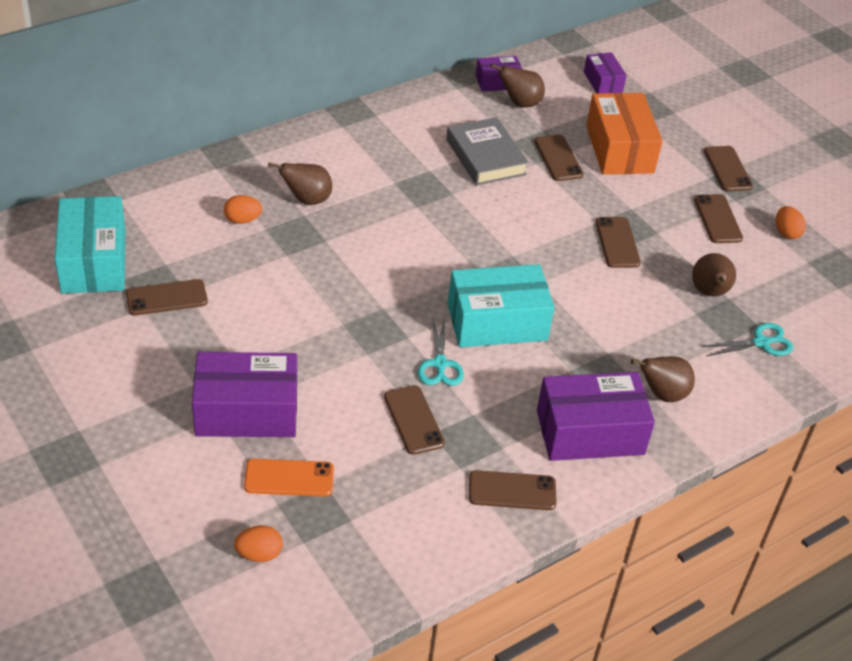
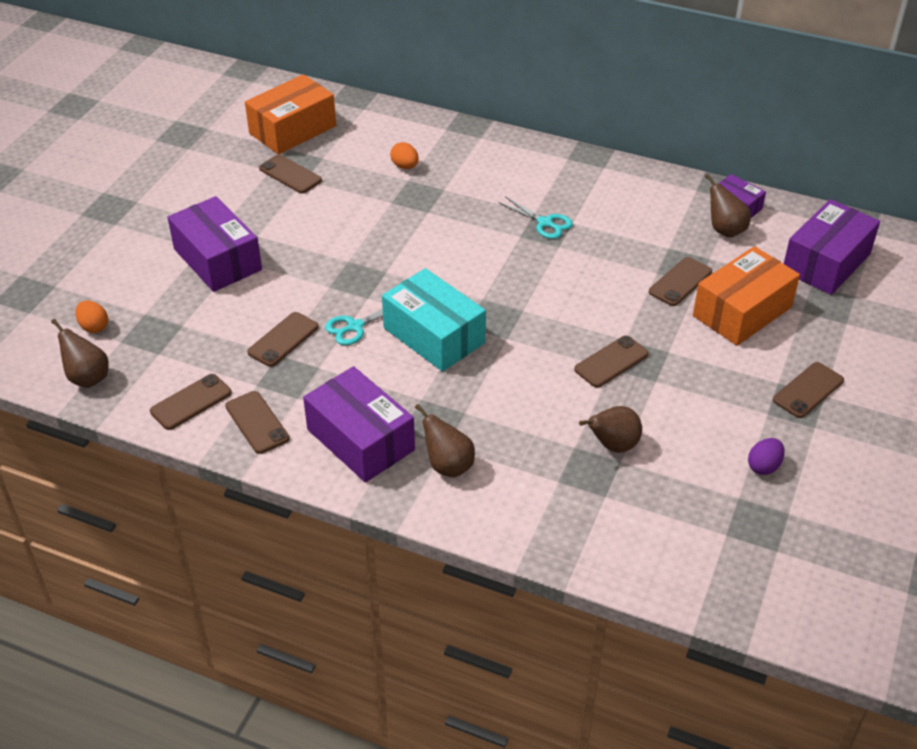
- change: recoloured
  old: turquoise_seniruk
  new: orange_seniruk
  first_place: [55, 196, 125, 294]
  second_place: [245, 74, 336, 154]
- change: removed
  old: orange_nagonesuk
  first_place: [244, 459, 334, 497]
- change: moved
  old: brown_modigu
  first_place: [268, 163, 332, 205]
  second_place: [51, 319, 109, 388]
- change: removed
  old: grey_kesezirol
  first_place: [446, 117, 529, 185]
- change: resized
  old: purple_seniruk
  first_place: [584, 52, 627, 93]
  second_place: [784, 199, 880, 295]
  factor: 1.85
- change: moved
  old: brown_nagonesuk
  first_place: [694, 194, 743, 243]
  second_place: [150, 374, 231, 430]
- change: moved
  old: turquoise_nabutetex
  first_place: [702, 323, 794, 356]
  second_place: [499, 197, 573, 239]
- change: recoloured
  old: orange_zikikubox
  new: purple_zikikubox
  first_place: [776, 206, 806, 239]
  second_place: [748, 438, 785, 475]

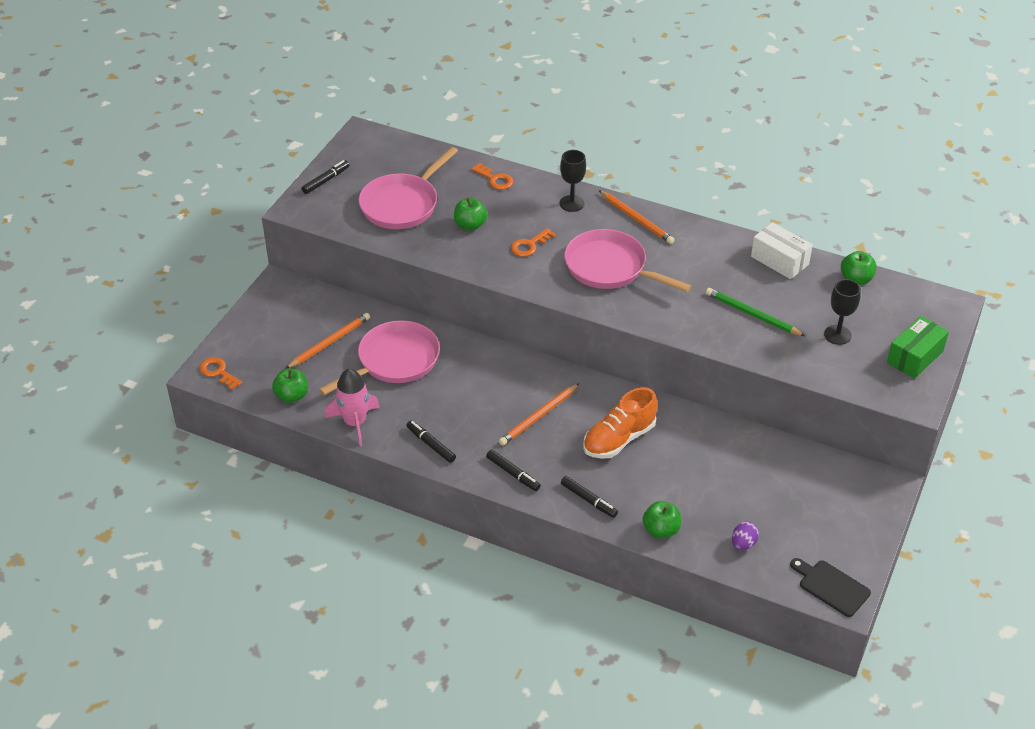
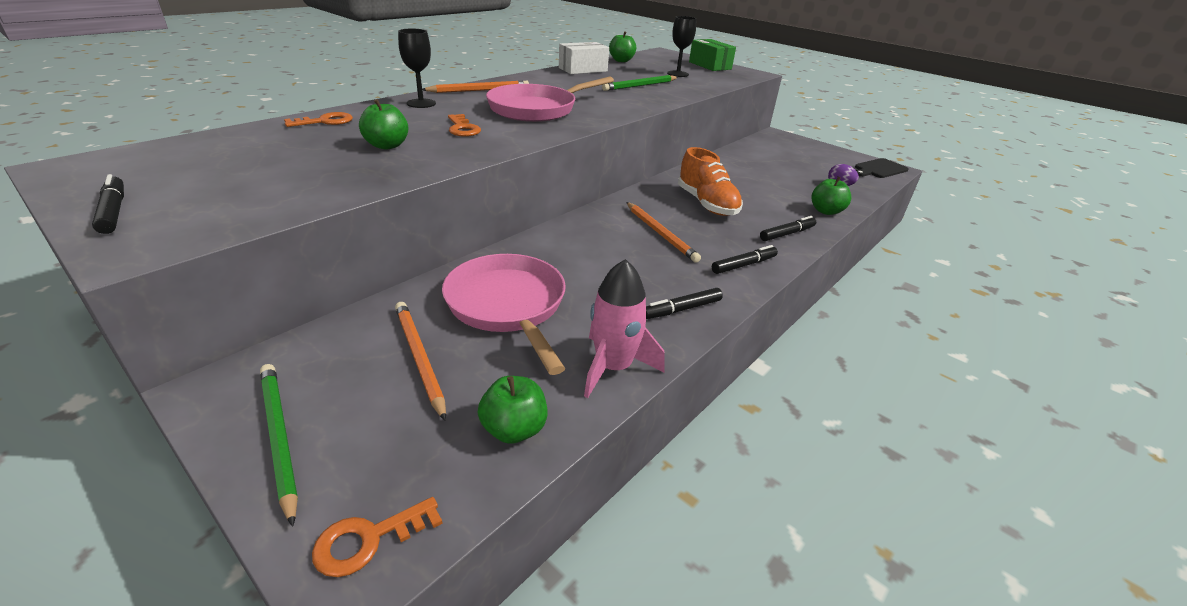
- change: removed
  old: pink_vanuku
  first_place: [359, 147, 458, 229]
- change: added
  new: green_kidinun
  second_place: [260, 364, 298, 527]

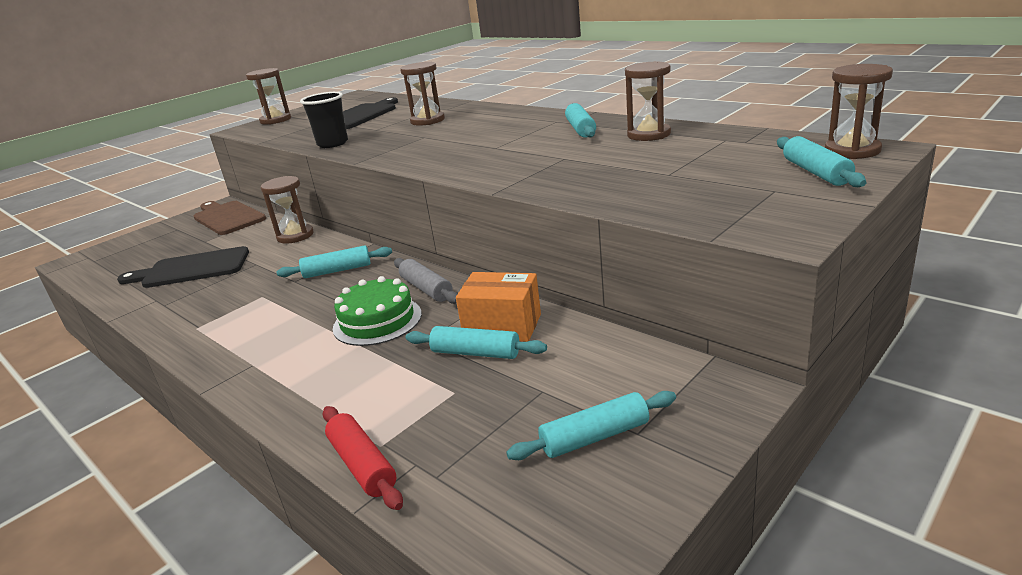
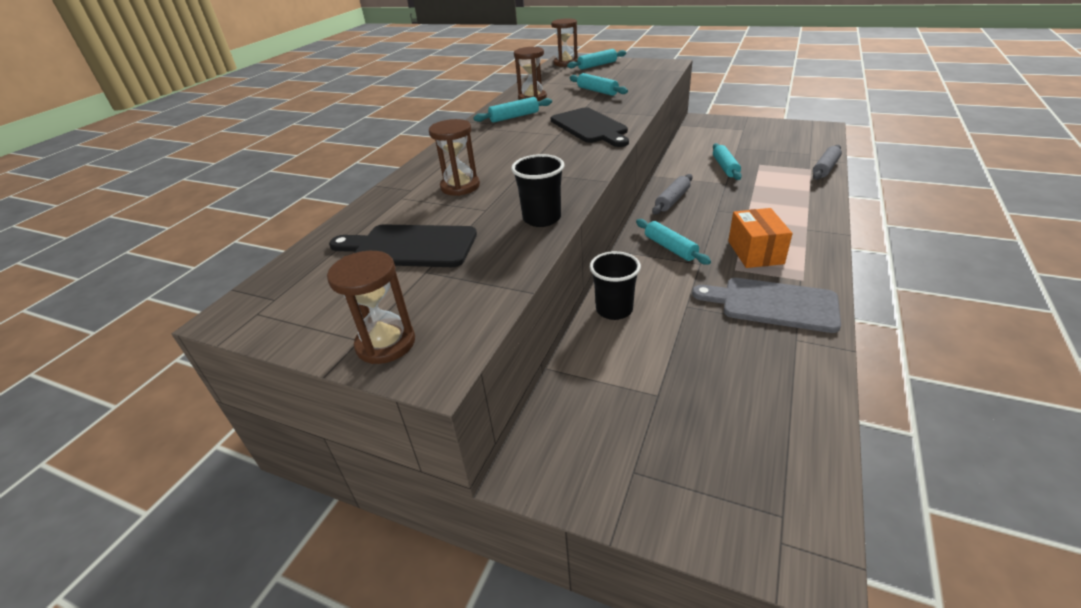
- change: moved
  old: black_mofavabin
  first_place: [117, 246, 249, 288]
  second_place: [551, 107, 629, 147]
- change: removed
  old: brown_mofavabin
  first_place: [194, 201, 266, 235]
- change: replaced
  old: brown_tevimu
  new: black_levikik
  first_place: [261, 176, 314, 244]
  second_place: [590, 251, 641, 320]
- change: recoloured
  old: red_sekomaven
  new: grey_sekomaven
  first_place: [323, 406, 403, 510]
  second_place: [813, 145, 842, 180]
- change: removed
  old: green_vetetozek
  first_place: [333, 276, 422, 346]
- change: moved
  old: orange_seniruk
  first_place: [456, 272, 541, 342]
  second_place: [728, 208, 792, 268]
- change: moved
  old: turquoise_sekomaven
  first_place: [506, 391, 676, 460]
  second_place: [570, 73, 628, 96]
- change: added
  new: grey_mofavabin
  second_place: [692, 278, 841, 333]

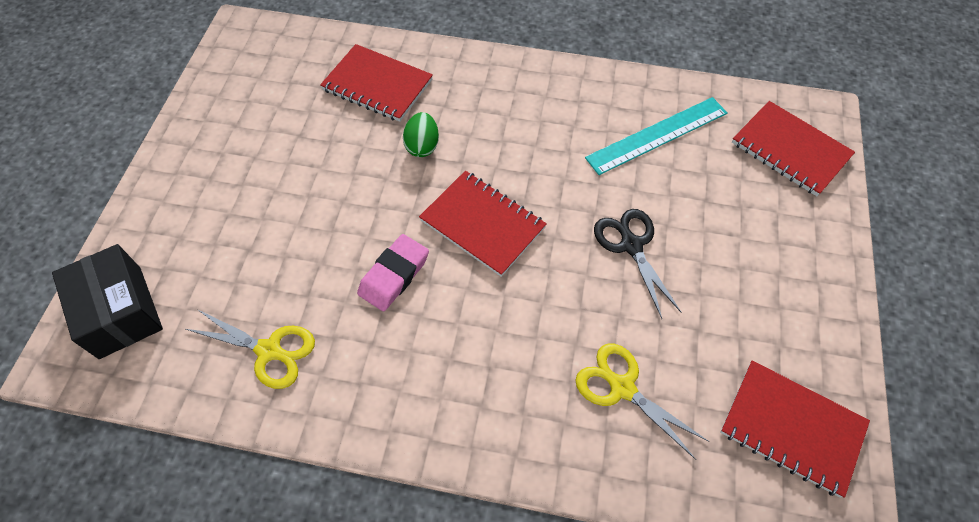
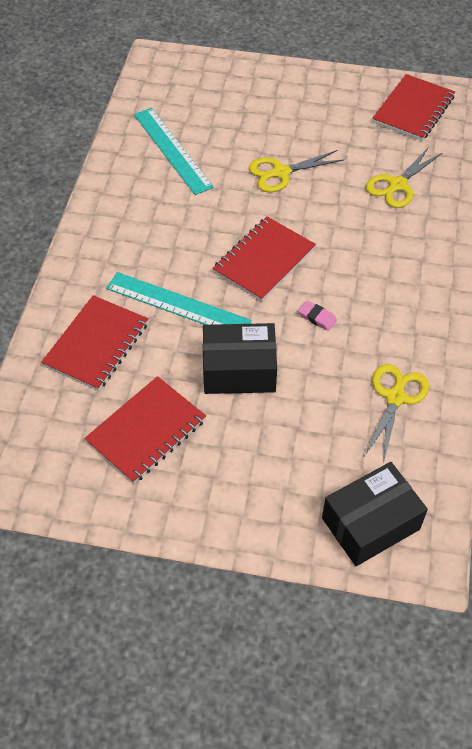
- change: resized
  old: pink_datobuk
  first_place: [357, 234, 429, 311]
  second_place: [298, 300, 337, 331]
  factor: 0.56
- change: replaced
  old: green_zikikubox
  new: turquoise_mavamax
  first_place: [403, 112, 439, 157]
  second_place: [106, 272, 252, 325]
- change: recoloured
  old: black_nabutetex
  new: yellow_nabutetex
  first_place: [594, 209, 682, 319]
  second_place: [249, 150, 344, 192]
- change: moved
  old: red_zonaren
  first_place: [732, 101, 855, 196]
  second_place: [84, 376, 206, 484]
- change: added
  new: black_seniruk
  second_place: [203, 323, 277, 394]

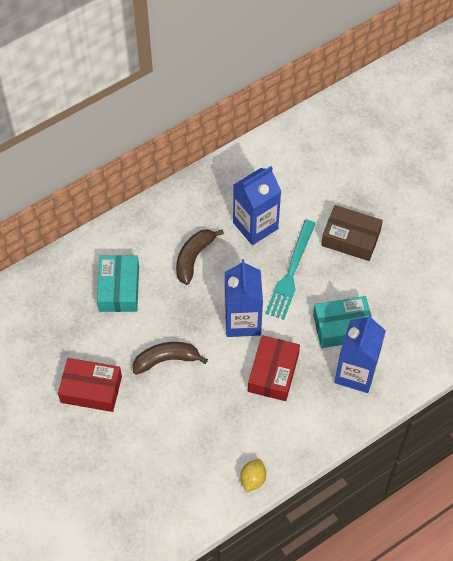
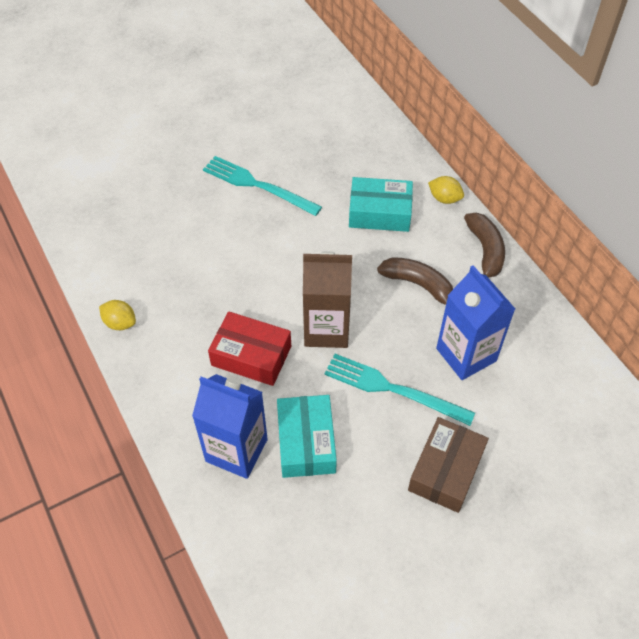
- change: replaced
  old: red_seniruk
  new: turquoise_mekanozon
  first_place: [58, 358, 122, 412]
  second_place: [203, 156, 322, 216]
- change: moved
  old: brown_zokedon
  first_place: [133, 342, 208, 375]
  second_place: [464, 213, 505, 278]
- change: recoloured
  old: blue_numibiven
  new: brown_numibiven
  first_place: [225, 259, 263, 337]
  second_place: [303, 251, 352, 348]
- change: added
  new: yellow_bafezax
  second_place: [428, 176, 464, 204]

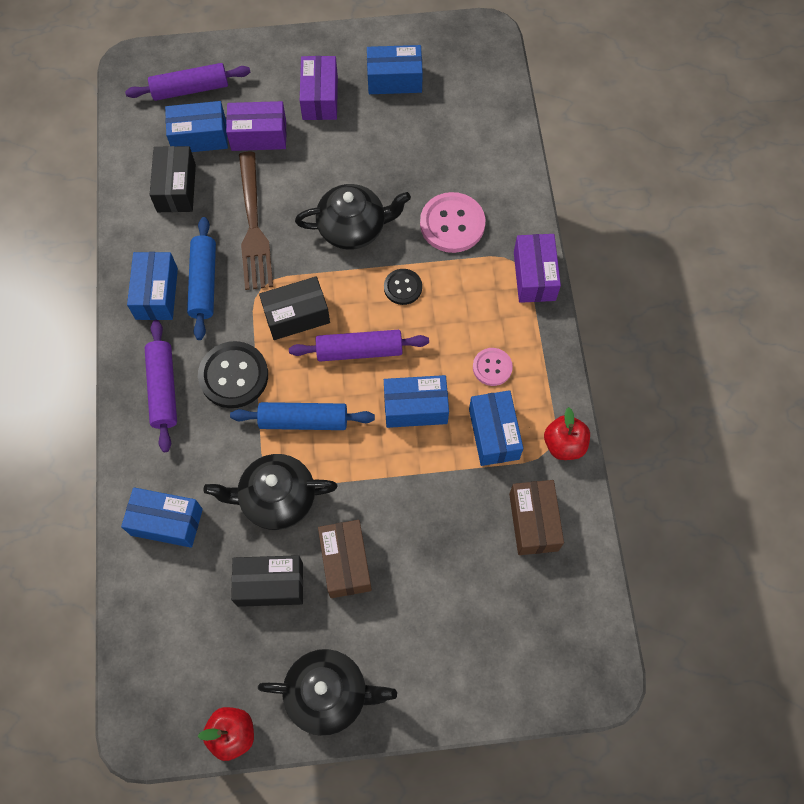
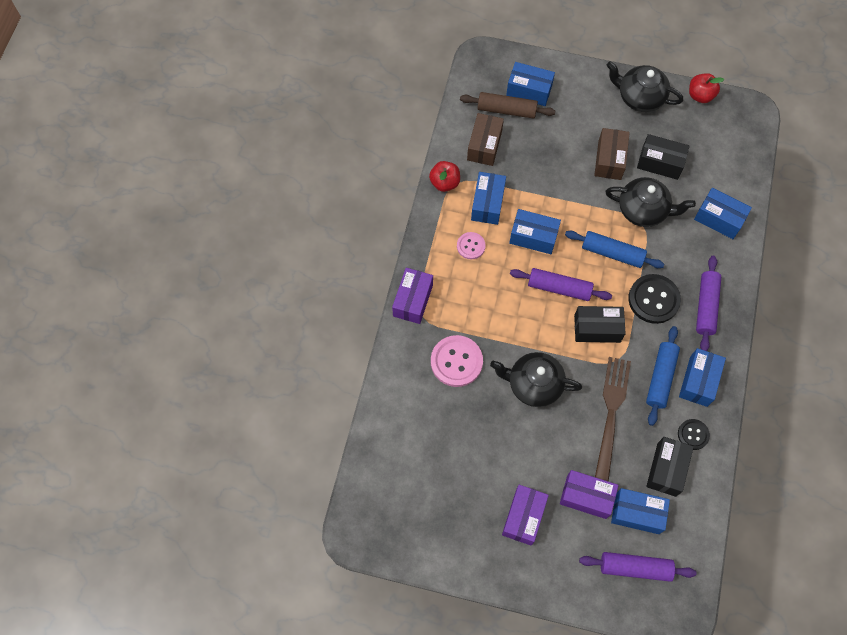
- change: moved
  old: blue_seniruk
  first_place: [367, 45, 423, 94]
  second_place: [506, 62, 555, 106]
- change: moved
  old: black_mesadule
  first_place: [384, 269, 422, 305]
  second_place: [678, 419, 710, 450]
- change: added
  new: brown_sekomaven
  second_place: [460, 92, 555, 119]

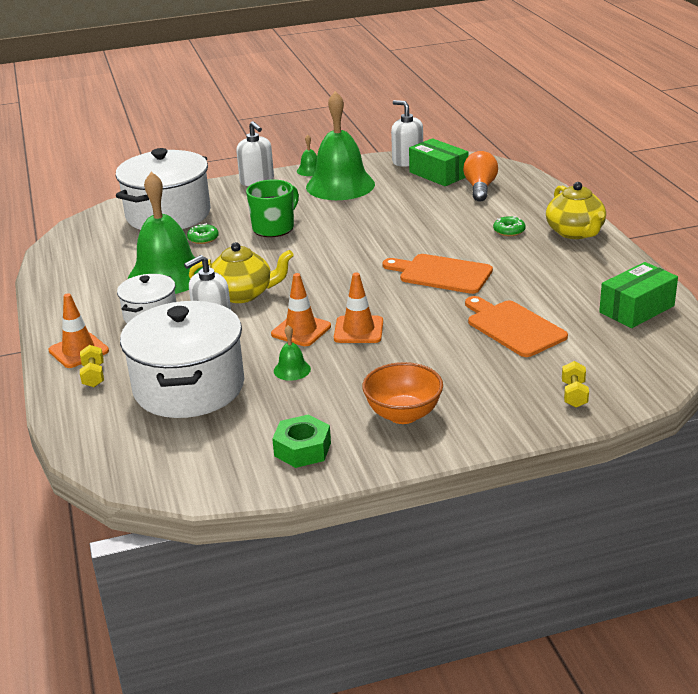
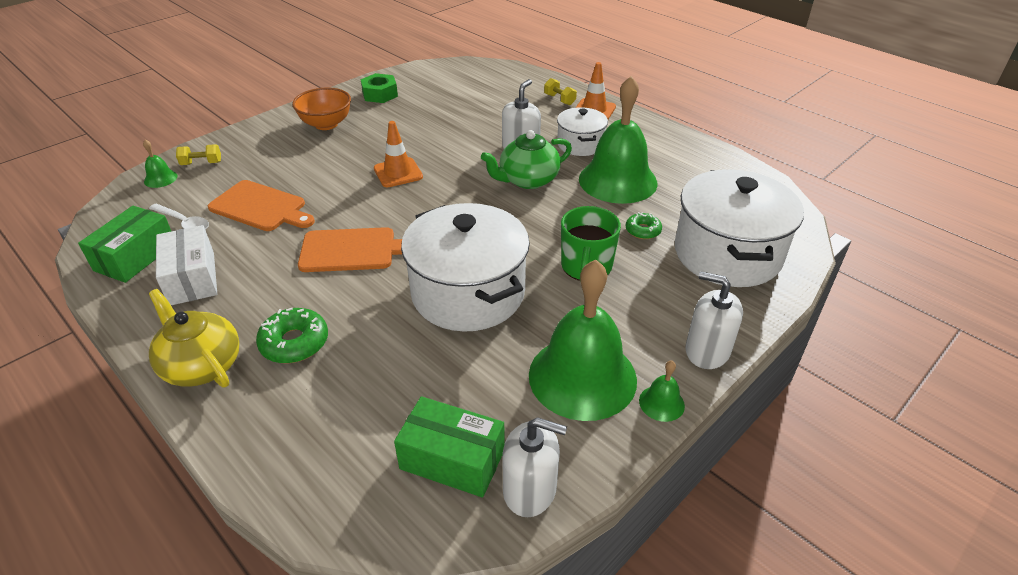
- change: moved
  old: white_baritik
  first_place: [120, 301, 244, 418]
  second_place: [401, 203, 530, 332]
- change: recoloured
  old: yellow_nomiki
  new: green_nomiki
  first_place: [189, 242, 294, 303]
  second_place: [481, 130, 572, 189]
- change: removed
  old: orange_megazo
  first_place: [271, 273, 331, 346]
- change: moved
  old: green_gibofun
  first_place: [274, 325, 311, 381]
  second_place: [143, 140, 178, 188]
- change: removed
  old: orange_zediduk
  first_place: [463, 151, 498, 202]
- change: resized
  old: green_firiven
  first_place: [493, 216, 526, 236]
  second_place: [256, 308, 328, 363]
  factor: 1.59
- change: turned
  old: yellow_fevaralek
  first_place: [562, 361, 589, 408]
  second_place: [176, 144, 221, 165]
  degrees: -75
- change: added
  new: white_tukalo
  second_place: [149, 204, 209, 230]
- change: added
  new: white_seniruk
  second_place: [156, 225, 217, 305]

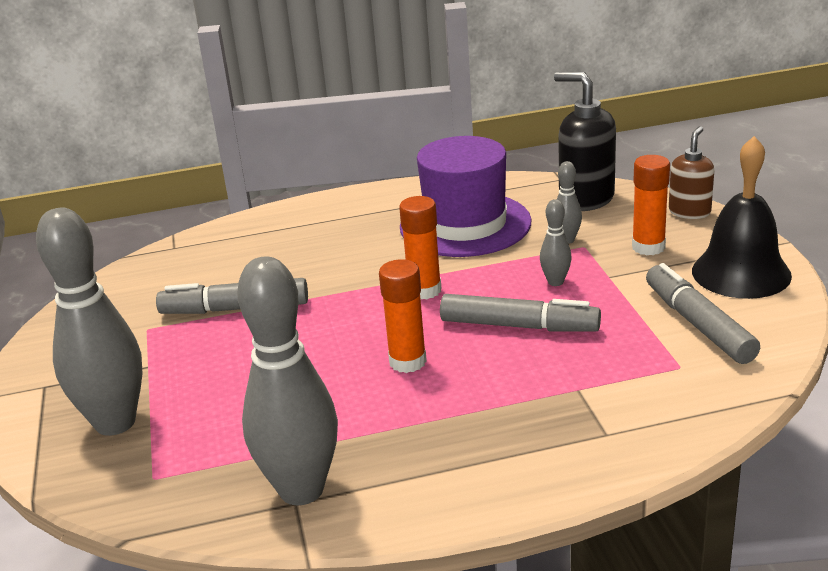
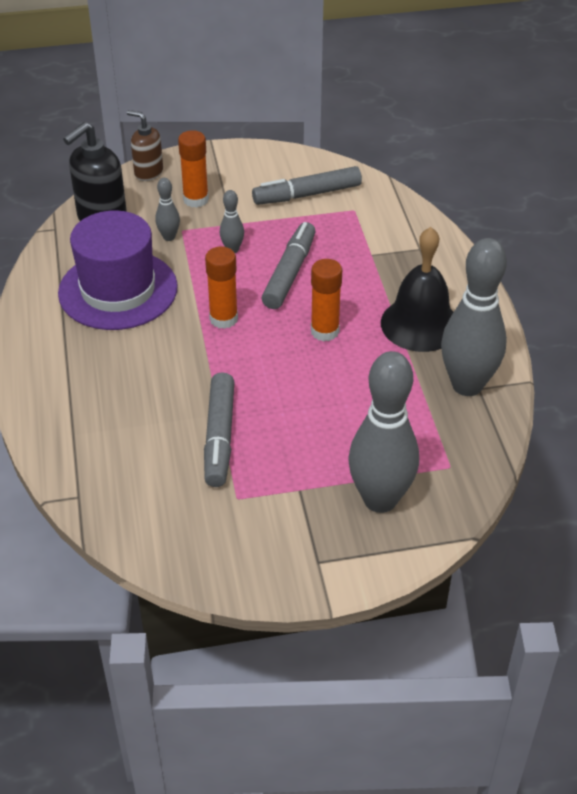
- change: moved
  old: black_gibofun
  first_place: [692, 136, 792, 299]
  second_place: [381, 227, 453, 352]

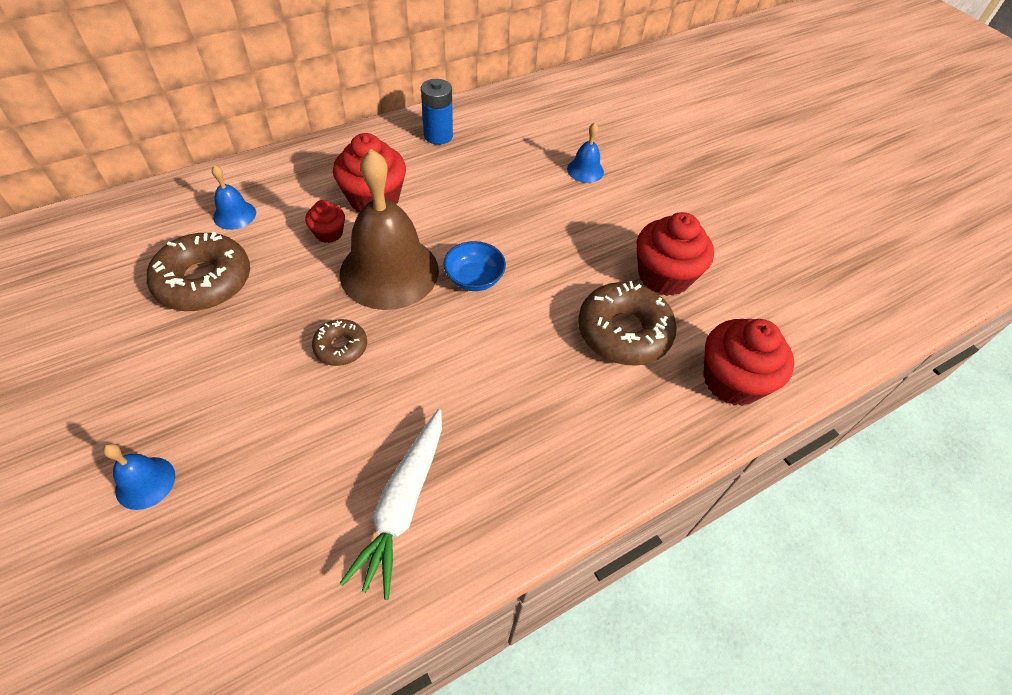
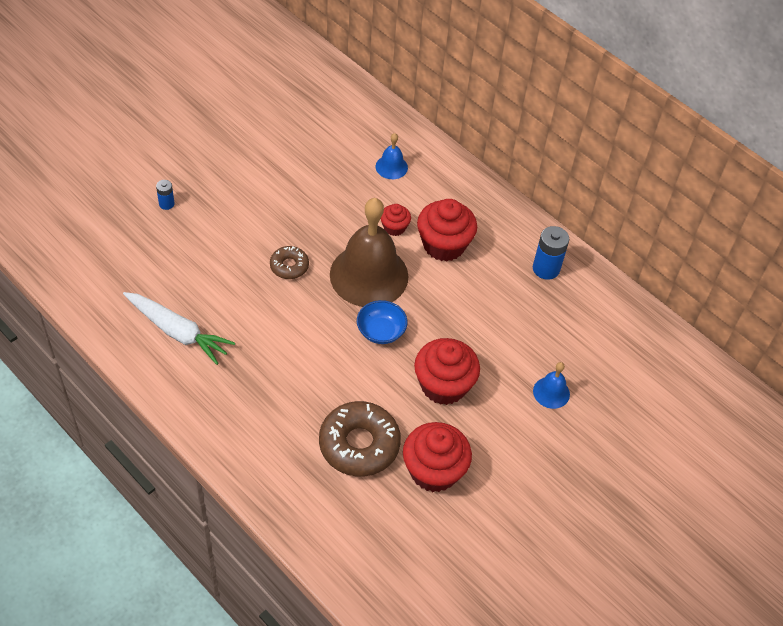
- change: replaced
  old: blue_gibofun
  new: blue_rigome
  first_place: [103, 443, 175, 510]
  second_place: [156, 180, 175, 210]
- change: removed
  old: brown_firiven
  first_place: [147, 232, 250, 311]
- change: turned
  old: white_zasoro
  first_place: [340, 409, 442, 600]
  second_place: [123, 292, 235, 365]
  degrees: -150
- change: moved
  old: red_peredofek
  first_place: [703, 319, 794, 406]
  second_place: [414, 338, 480, 405]

